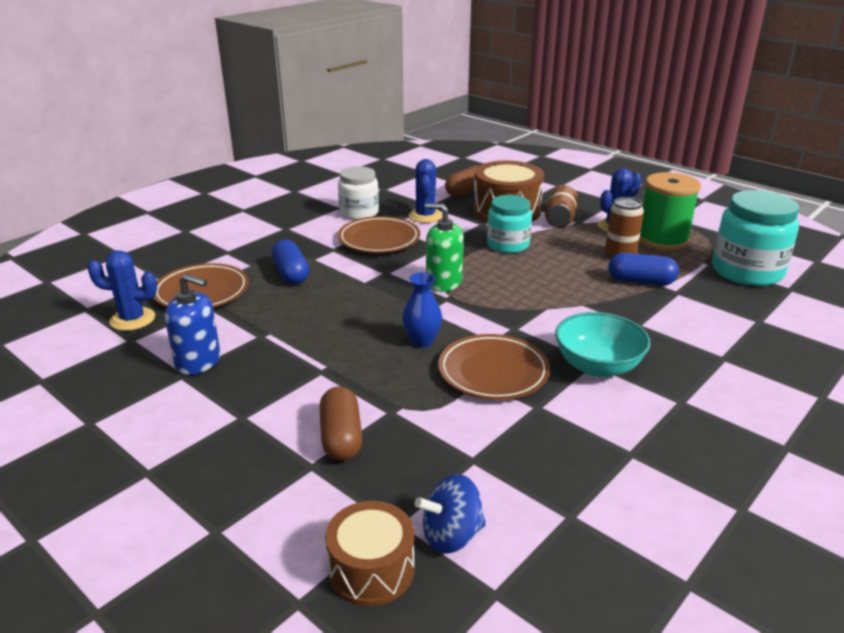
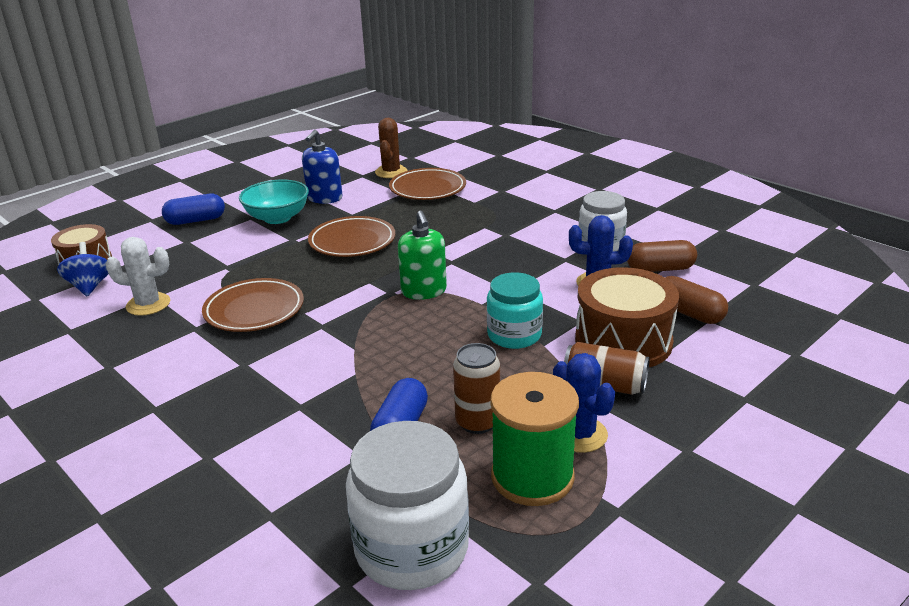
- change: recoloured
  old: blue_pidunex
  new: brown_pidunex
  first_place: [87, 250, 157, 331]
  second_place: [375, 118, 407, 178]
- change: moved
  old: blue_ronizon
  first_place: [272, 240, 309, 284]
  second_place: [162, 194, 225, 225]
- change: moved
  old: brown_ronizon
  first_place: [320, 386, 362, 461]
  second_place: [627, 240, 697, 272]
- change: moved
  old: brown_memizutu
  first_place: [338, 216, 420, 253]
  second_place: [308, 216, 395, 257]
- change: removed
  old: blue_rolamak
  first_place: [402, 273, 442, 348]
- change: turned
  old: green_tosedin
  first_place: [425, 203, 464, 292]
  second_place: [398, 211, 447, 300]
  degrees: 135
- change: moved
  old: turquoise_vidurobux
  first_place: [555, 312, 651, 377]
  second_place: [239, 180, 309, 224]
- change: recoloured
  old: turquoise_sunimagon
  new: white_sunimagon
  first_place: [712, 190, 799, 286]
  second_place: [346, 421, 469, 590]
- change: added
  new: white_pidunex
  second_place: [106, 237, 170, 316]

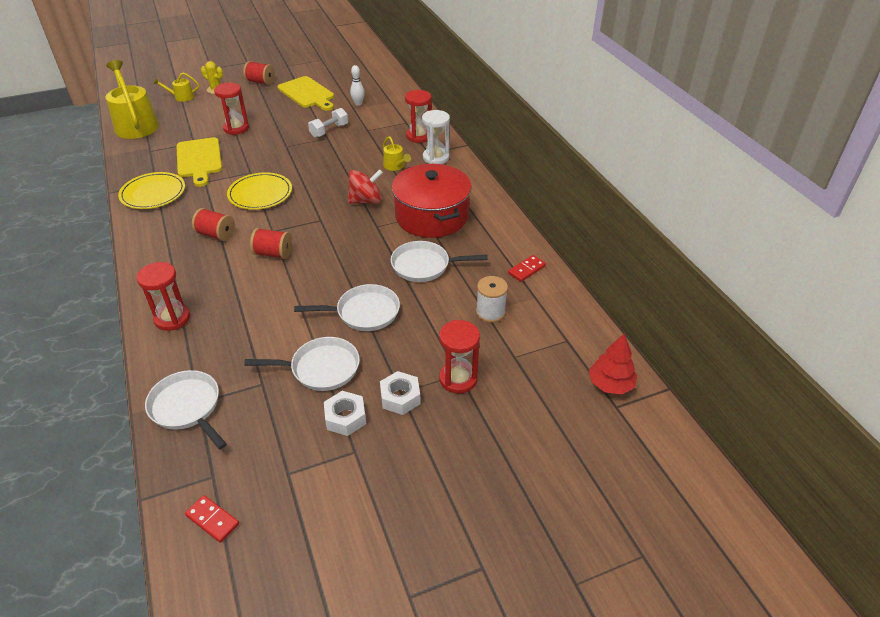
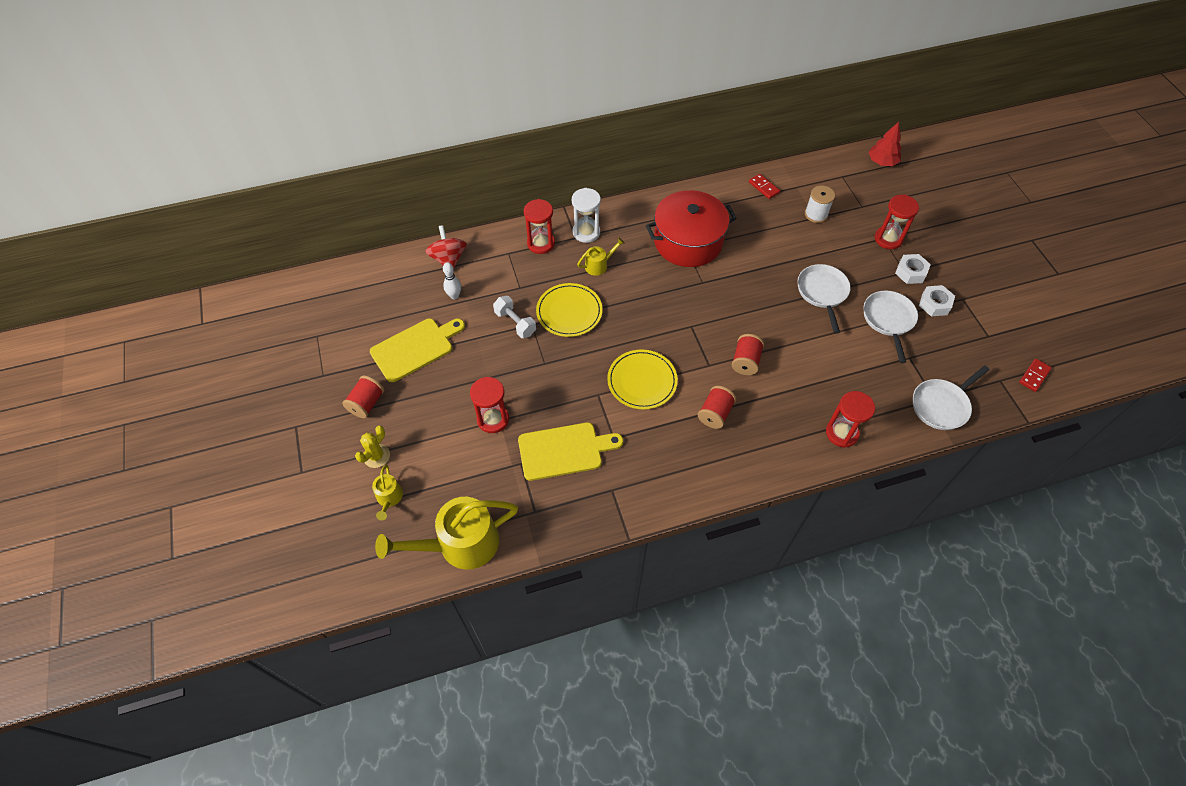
- change: moved
  old: yellow_memizutu
  first_place: [118, 172, 185, 209]
  second_place: [536, 283, 603, 337]
- change: moved
  old: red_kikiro
  first_place: [348, 169, 383, 204]
  second_place: [425, 225, 467, 269]
- change: removed
  old: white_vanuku
  first_place: [391, 241, 488, 282]

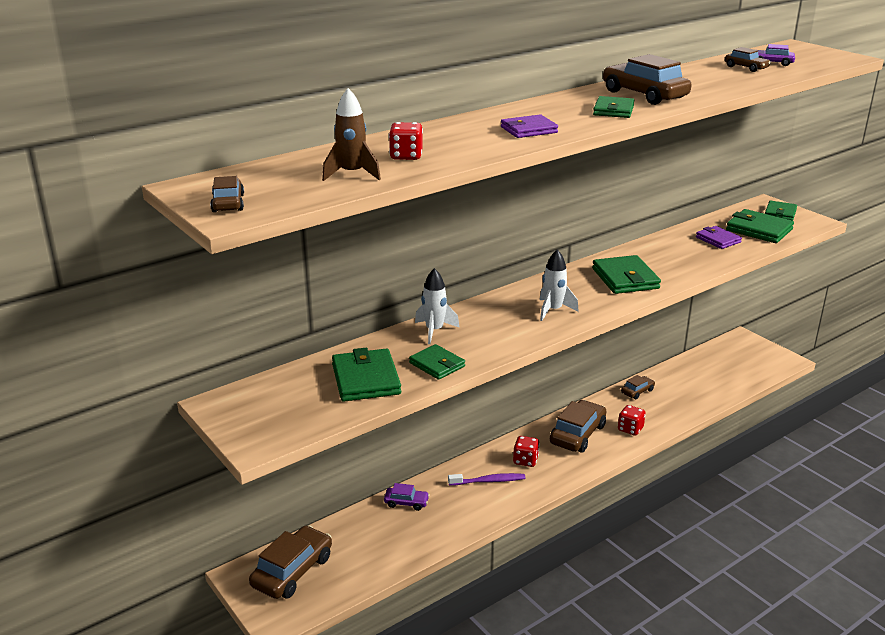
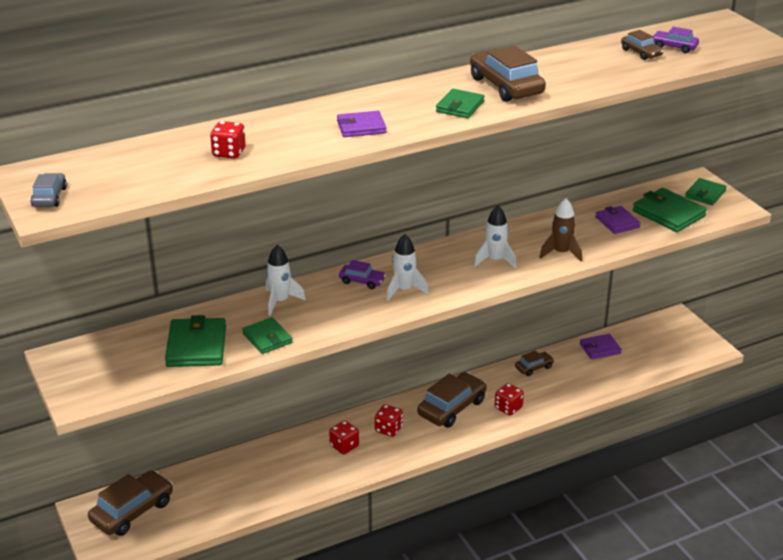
- change: recoloured
  old: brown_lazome
  new: grey_lazome
  first_place: [210, 176, 244, 212]
  second_place: [31, 173, 67, 207]
- change: moved
  old: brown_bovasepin
  first_place: [322, 88, 381, 181]
  second_place: [540, 198, 582, 262]
- change: moved
  old: purple_lazome
  first_place: [384, 483, 430, 511]
  second_place: [339, 260, 386, 289]
- change: replaced
  old: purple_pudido
  new: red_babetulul
  first_place: [448, 473, 526, 486]
  second_place: [329, 420, 359, 454]
- change: replaced
  old: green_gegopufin
  new: white_bovasepin
  first_place: [592, 255, 661, 294]
  second_place: [474, 205, 516, 269]
- change: added
  new: purple_gegopufin
  second_place: [580, 334, 622, 360]

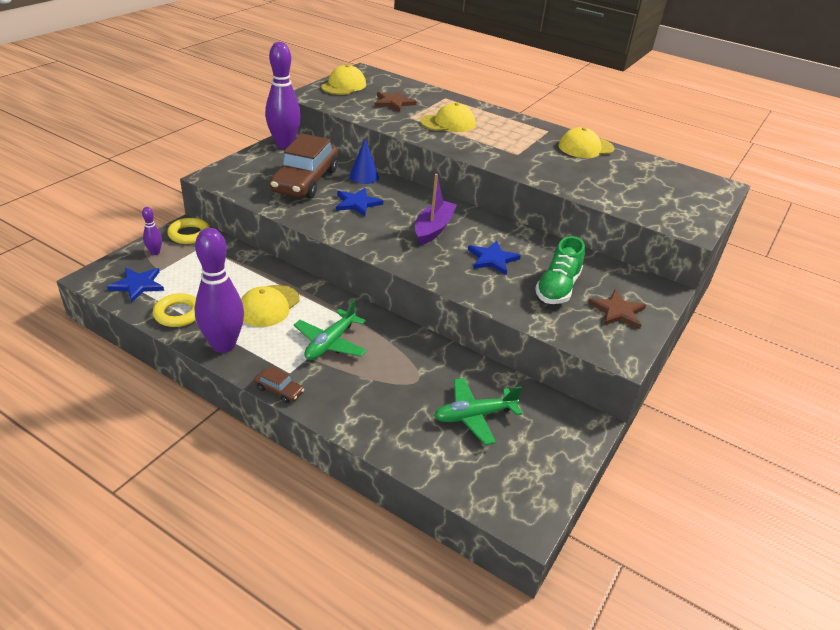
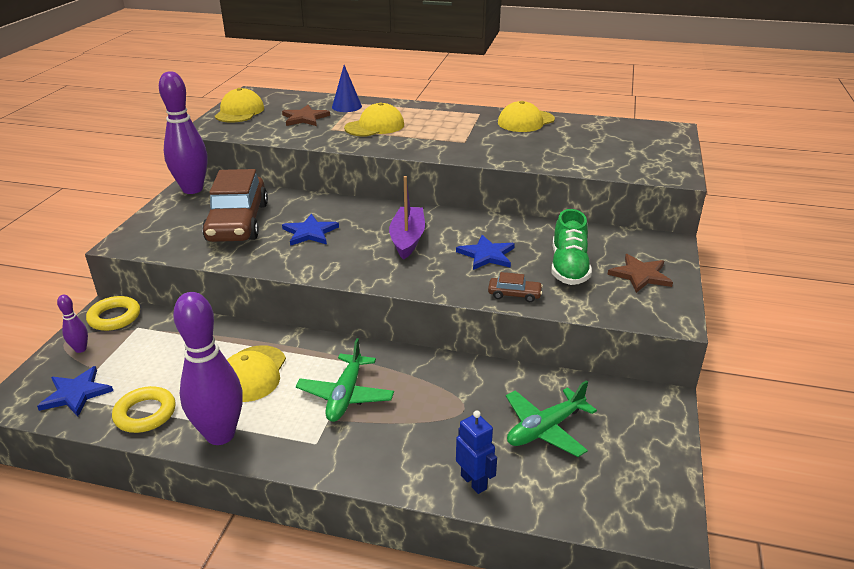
- change: moved
  old: brown_lazome
  first_place: [254, 366, 304, 403]
  second_place: [488, 272, 543, 302]
- change: moved
  old: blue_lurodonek
  first_place: [349, 138, 379, 184]
  second_place: [332, 65, 362, 112]
- change: added
  new: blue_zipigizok
  second_place: [456, 410, 497, 494]

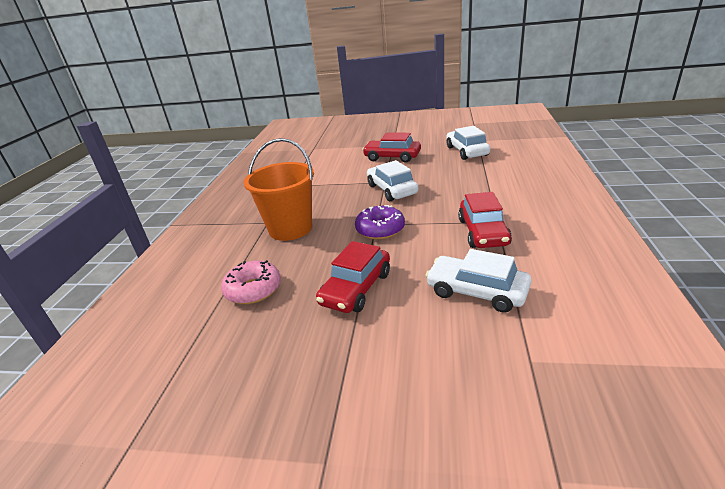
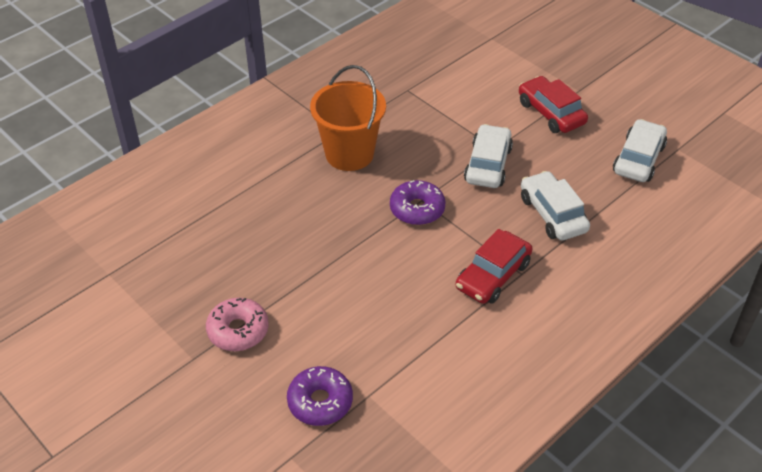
- change: moved
  old: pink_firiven
  first_place: [221, 260, 281, 304]
  second_place: [206, 298, 269, 351]
- change: removed
  old: red_lazome
  first_place: [316, 241, 390, 313]
- change: moved
  old: white_lazome
  first_place: [425, 249, 531, 313]
  second_place: [521, 171, 590, 241]
- change: added
  new: purple_firiven
  second_place: [287, 366, 353, 426]

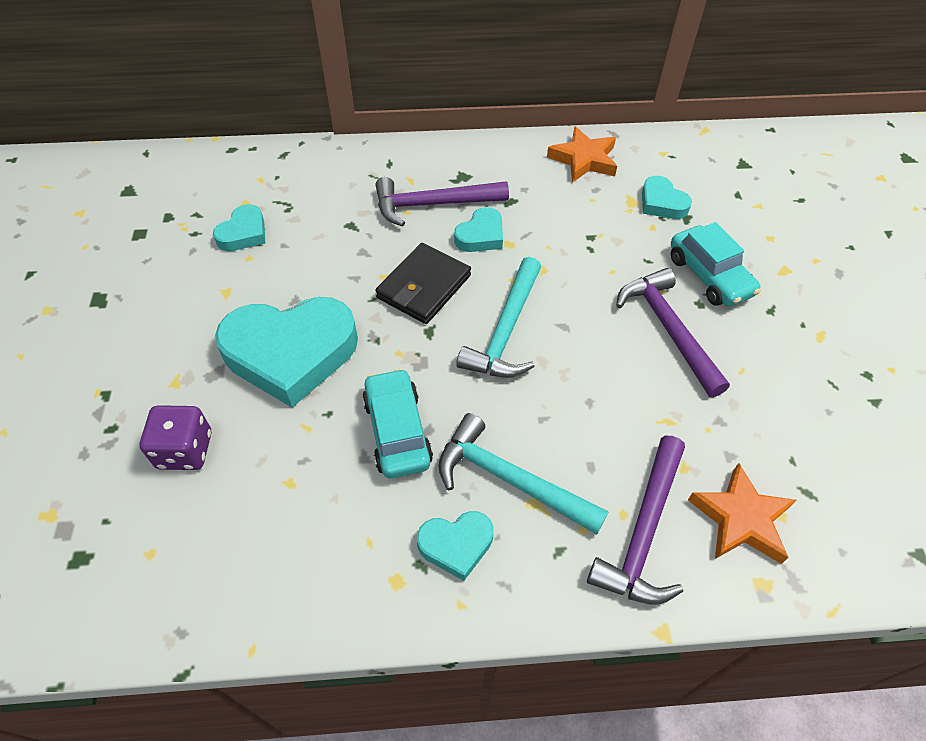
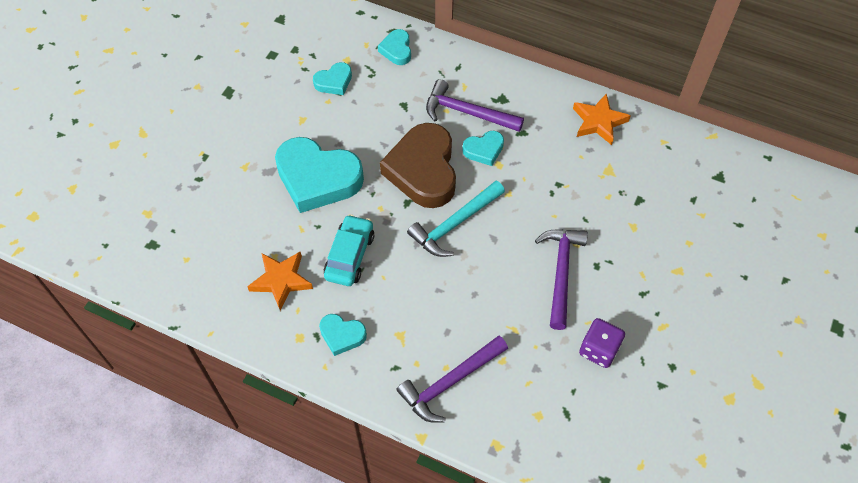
- change: moved
  old: purple_babetulul
  first_place: [139, 405, 211, 470]
  second_place: [579, 318, 625, 368]
- change: replaced
  old: black_gegopufin
  new: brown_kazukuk
  first_place: [375, 243, 471, 324]
  second_place: [380, 123, 456, 208]
- change: removed
  old: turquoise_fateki
  first_place: [438, 413, 609, 535]
- change: moved
  old: turquoise_kazukuk
  first_place: [642, 176, 692, 219]
  second_place: [378, 29, 411, 65]
- change: removed
  old: turquoise_lazome
  first_place: [671, 222, 761, 307]
- change: moved
  old: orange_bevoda
  first_place: [688, 463, 796, 564]
  second_place: [247, 251, 313, 311]

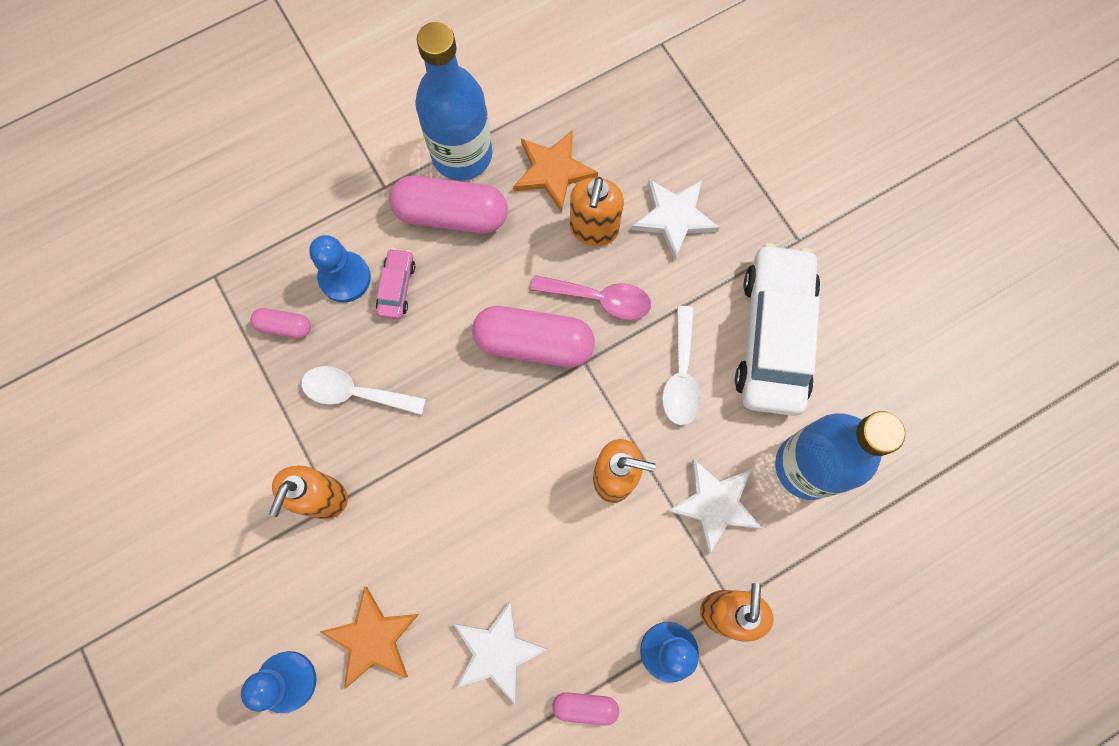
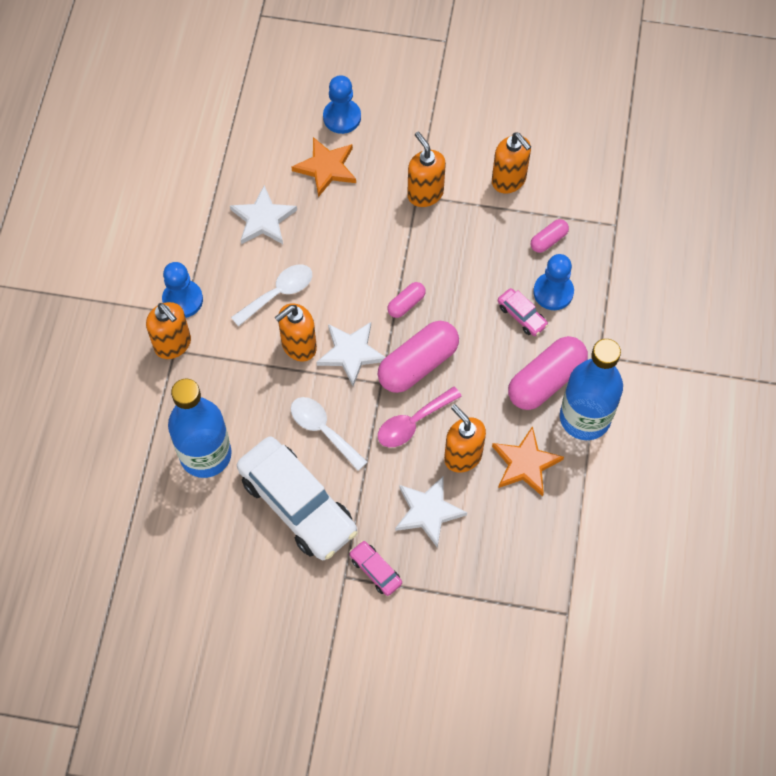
- change: moved
  old: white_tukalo
  first_place: [301, 366, 426, 415]
  second_place: [231, 264, 312, 327]
- change: moved
  old: pink_ronizon
  first_place: [552, 692, 619, 726]
  second_place: [387, 282, 426, 318]
- change: moved
  old: white_bevoda
  first_place: [667, 459, 762, 554]
  second_place: [317, 322, 386, 386]
- change: added
  new: pink_lazome
  second_place: [349, 541, 402, 596]
- change: added
  new: orange_tosedin
  second_place: [492, 132, 531, 193]

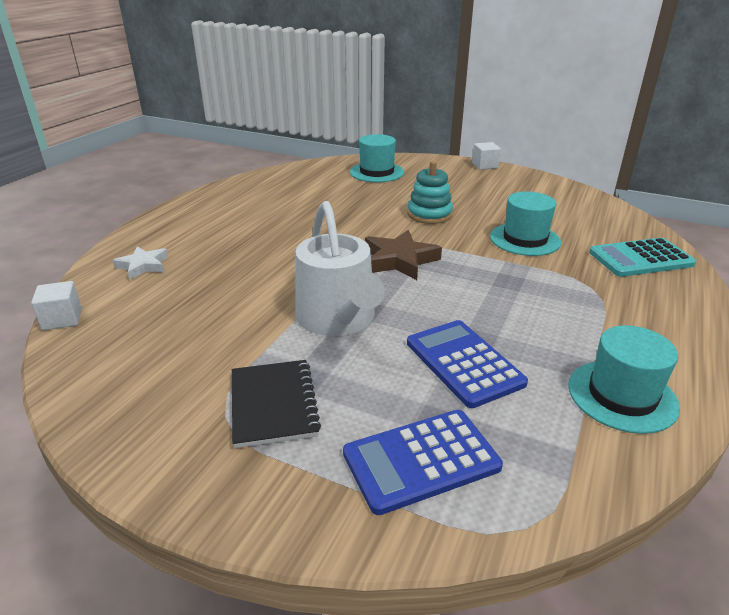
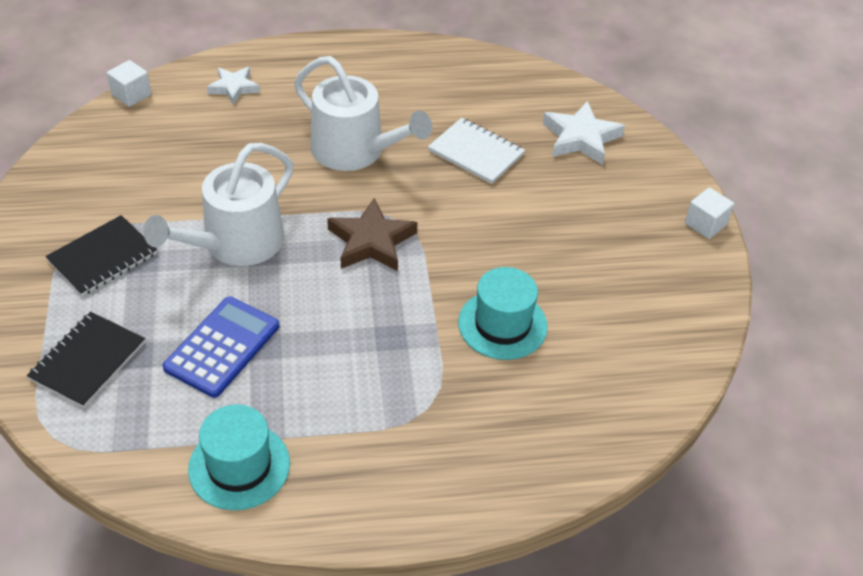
- change: replaced
  old: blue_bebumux
  new: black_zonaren
  first_place: [343, 410, 503, 515]
  second_place: [27, 312, 145, 408]
- change: replaced
  old: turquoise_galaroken
  new: white_bevoda
  first_place: [350, 134, 404, 182]
  second_place: [543, 101, 625, 165]
- change: removed
  old: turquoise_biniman
  first_place: [407, 161, 453, 224]
- change: removed
  old: turquoise_bebumux
  first_place: [589, 238, 696, 277]
- change: added
  new: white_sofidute
  second_place: [294, 56, 432, 171]
- change: added
  new: white_zonaren
  second_place: [428, 118, 525, 184]

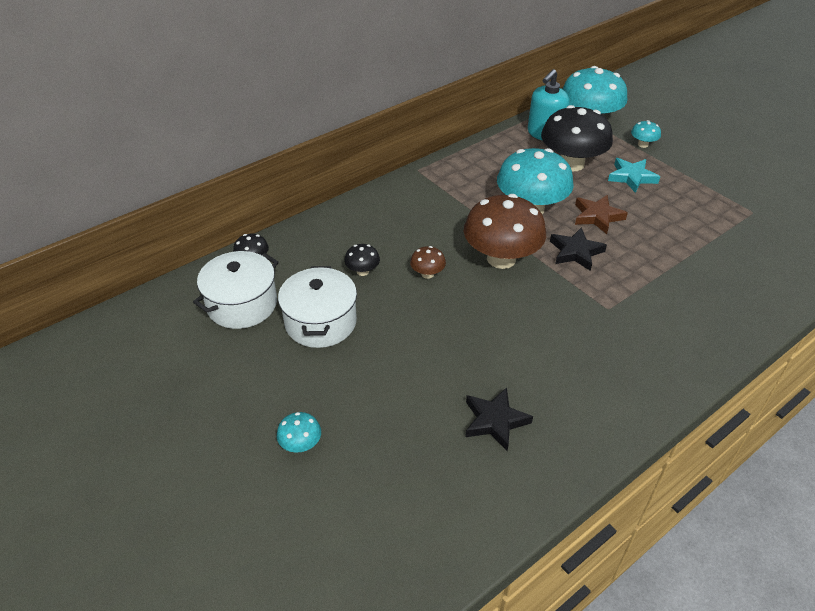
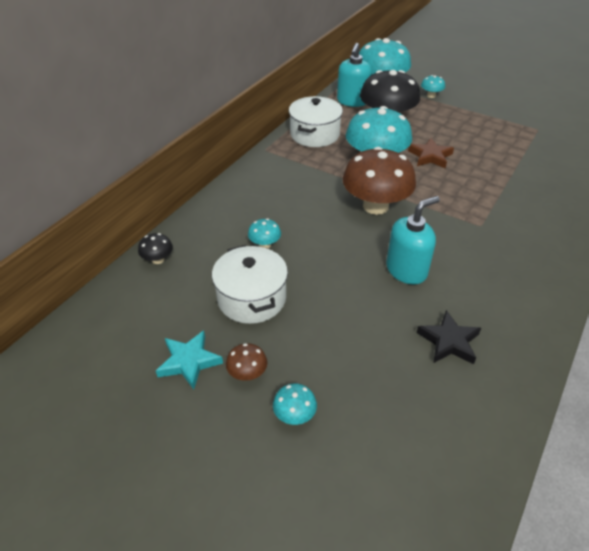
- change: moved
  old: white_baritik
  first_place: [193, 251, 279, 329]
  second_place: [289, 96, 343, 147]
- change: recoloured
  old: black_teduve
  new: turquoise_teduve
  first_place: [344, 244, 380, 276]
  second_place: [248, 218, 281, 248]
- change: moved
  old: brown_teduve
  first_place: [410, 246, 446, 279]
  second_place: [226, 343, 267, 381]
- change: removed
  old: black_bevoda
  first_place: [550, 228, 607, 271]
- change: moved
  old: turquoise_bevoda
  first_place: [608, 158, 660, 193]
  second_place: [156, 330, 223, 390]
- change: added
  new: turquoise_tosedin
  second_place: [386, 196, 440, 284]

